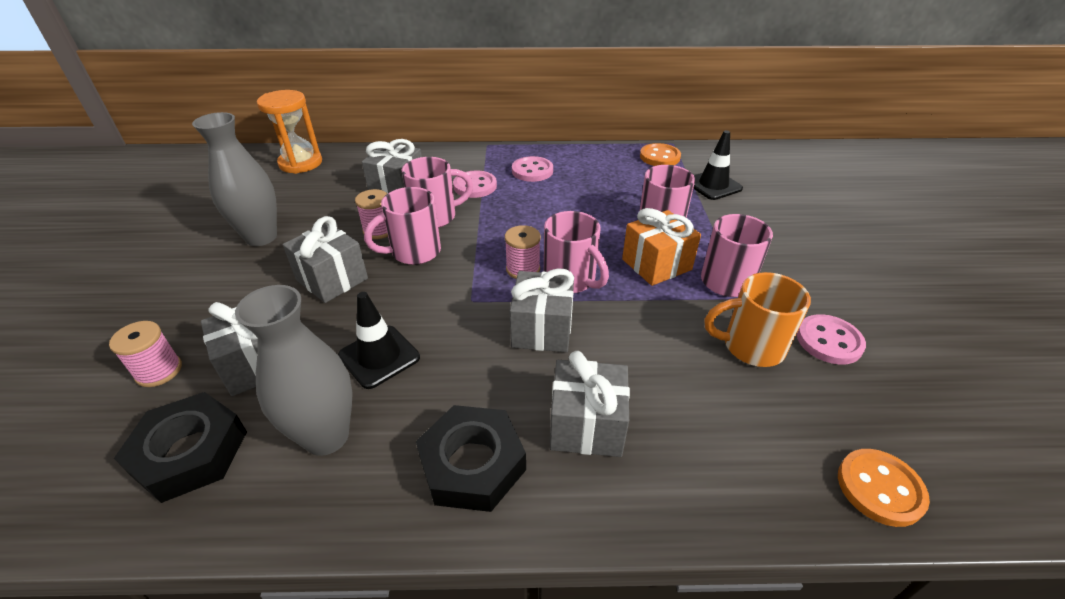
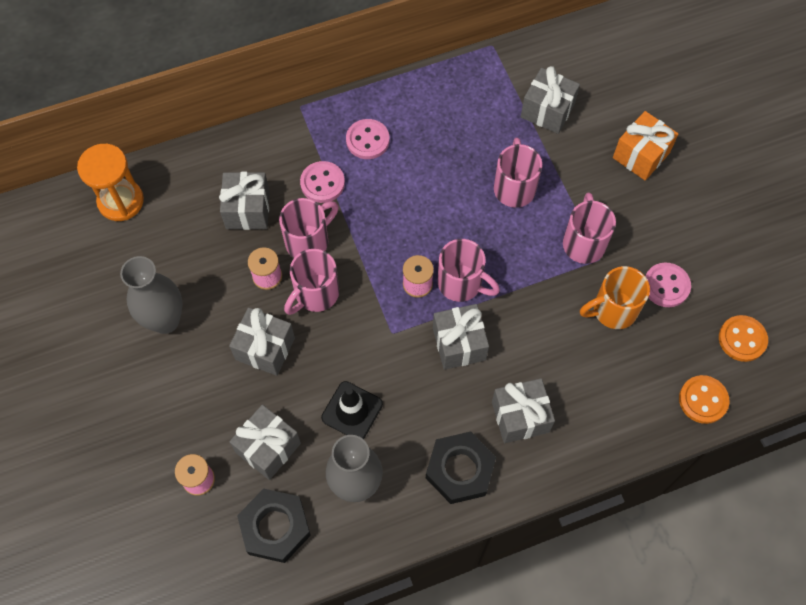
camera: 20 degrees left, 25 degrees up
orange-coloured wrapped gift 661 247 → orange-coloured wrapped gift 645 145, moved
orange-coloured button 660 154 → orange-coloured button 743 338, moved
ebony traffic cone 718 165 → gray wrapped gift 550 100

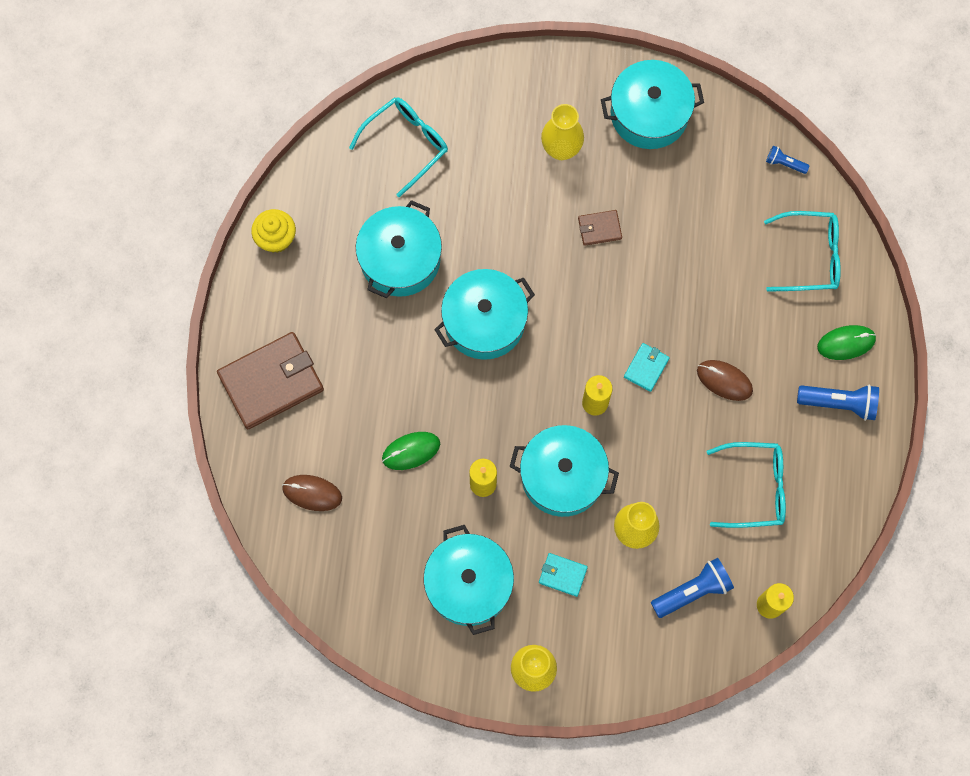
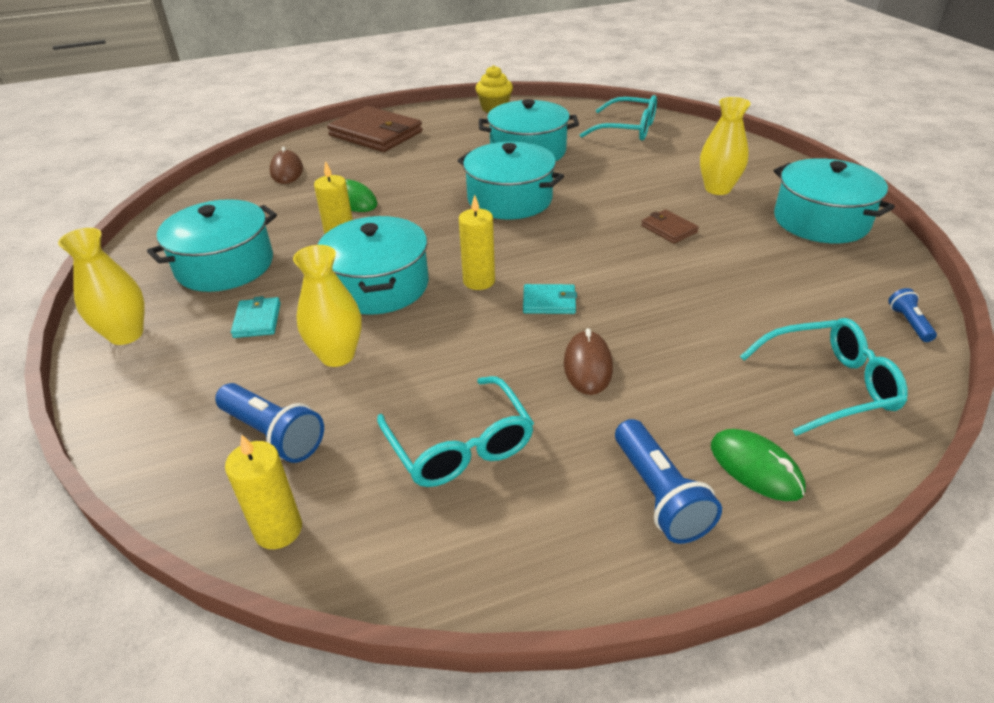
camera: 65 degrees right, 35 degrees down
turquoise spectacles 802 251 → turquoise spectacles 824 377, 75 degrees counterclockwise

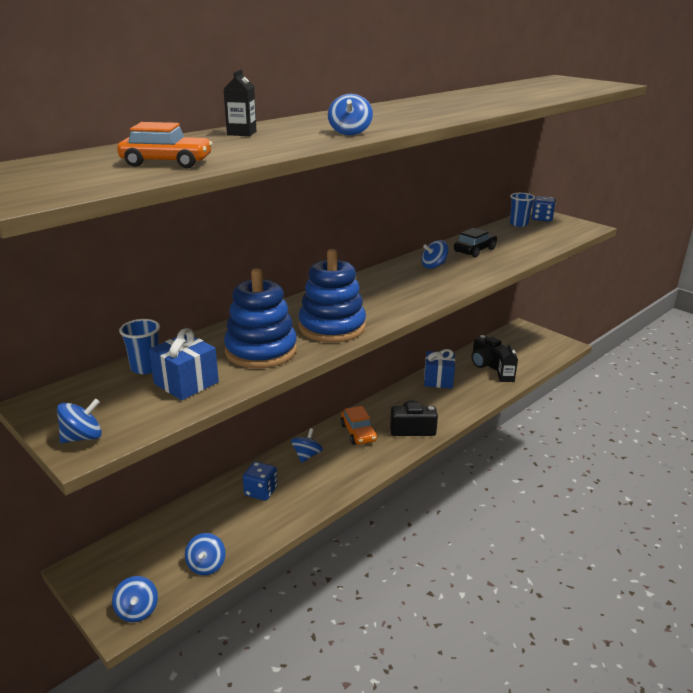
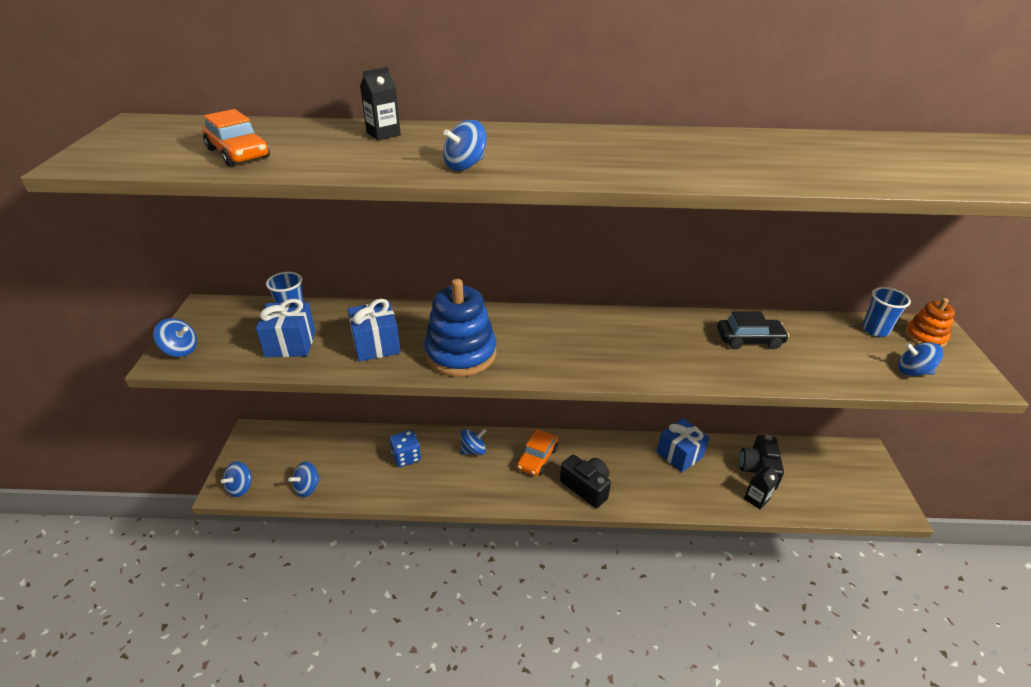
camera: 45 degrees right, 10 degrees up
royal blue stacking toy 260 318 → royal blue wrapped gift 374 330
royal blue spinning top 435 254 → royal blue spinning top 920 359, moved
royal blue die 544 209 → orange-coloured stacking toy 930 322

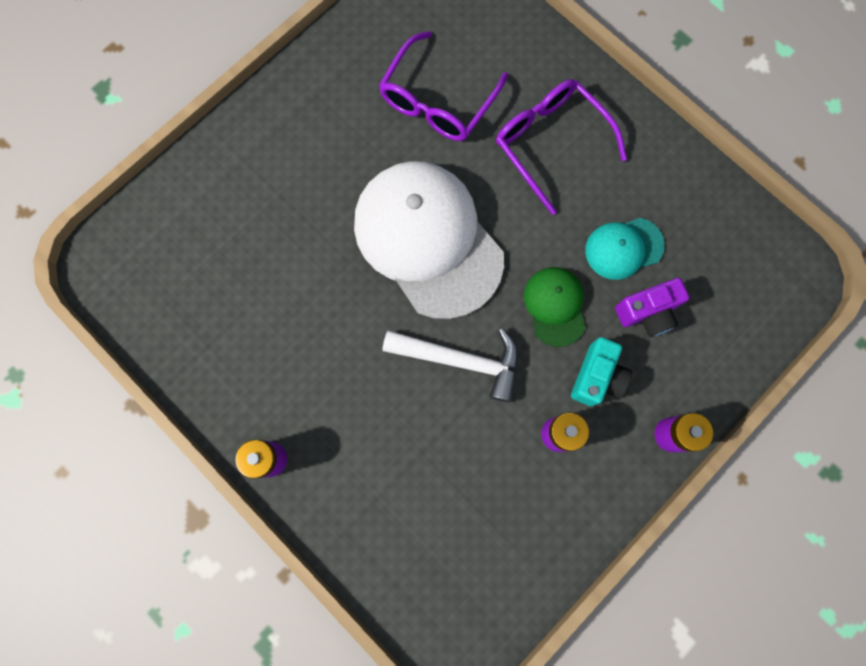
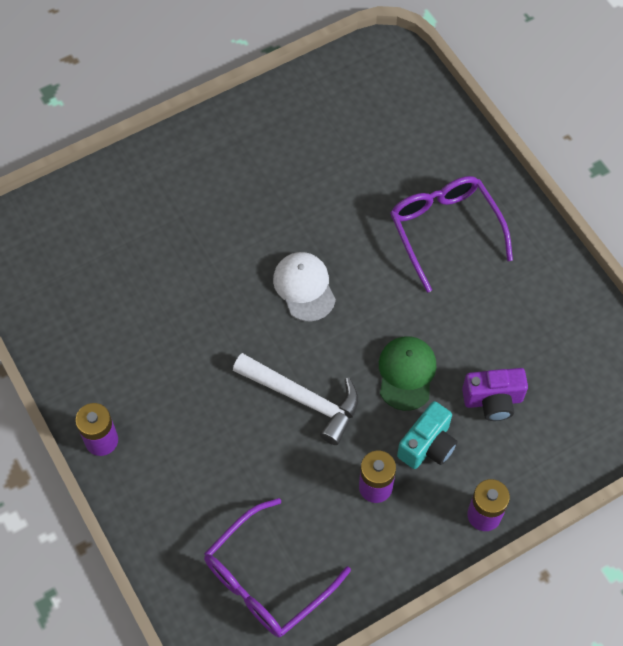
camera: 15 degrees right, 15 degrees down
pure white baseball cap 429 240 → pure white baseball cap 304 286, x0.47
violet spectacles 443 86 → violet spectacles 277 567, moved
turquoise baseball cap 625 249 → -

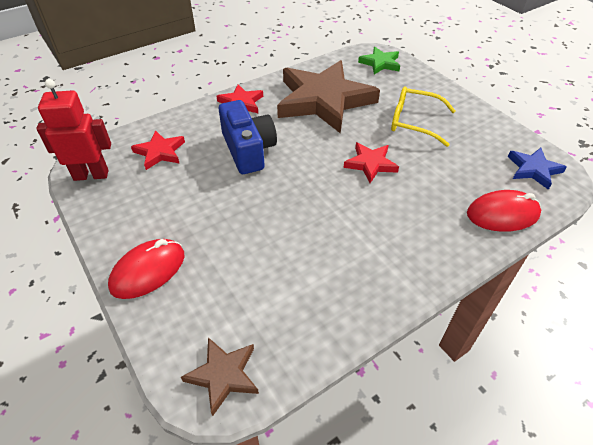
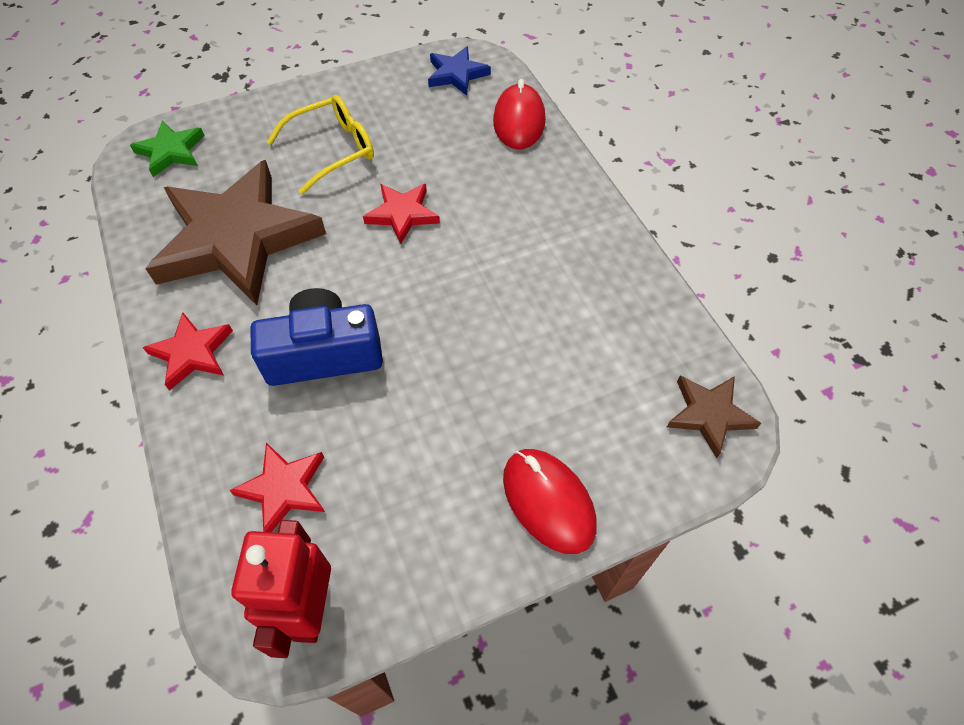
camera: 80 degrees left, 10 degrees up
golden spectacles 423 117 → golden spectacles 320 144, 150 degrees counterclockwise

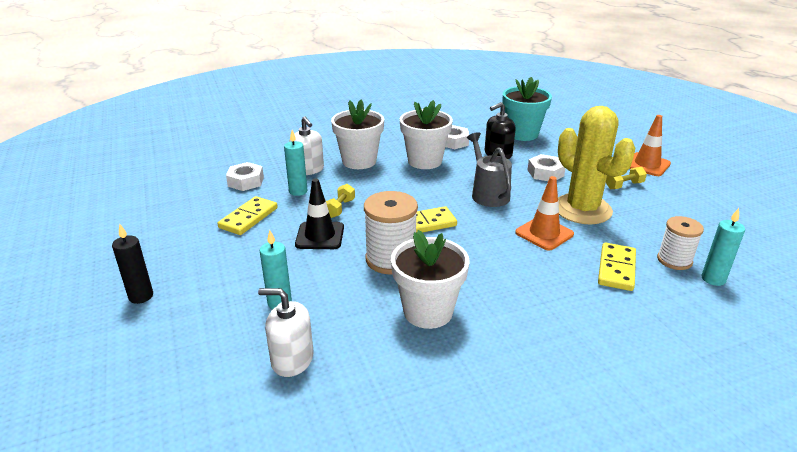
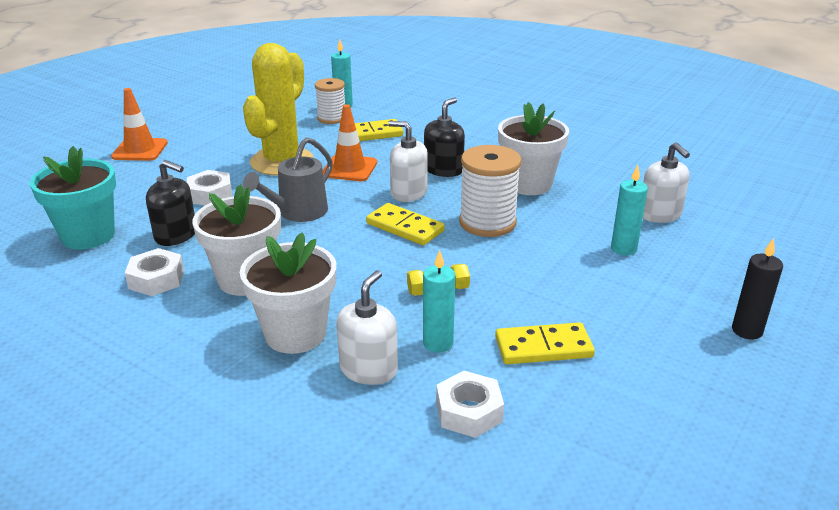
camera: 125 degrees left, 0 degrees up
ebony traffic cone 319 214 → -
golden hand weight 626 178 → -
- → pure white pump bottle 408 161
- → ebony pump bottle 444 137

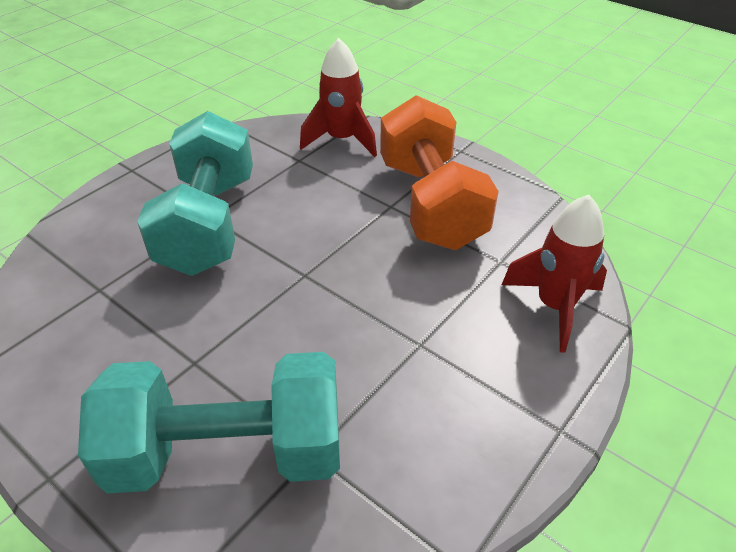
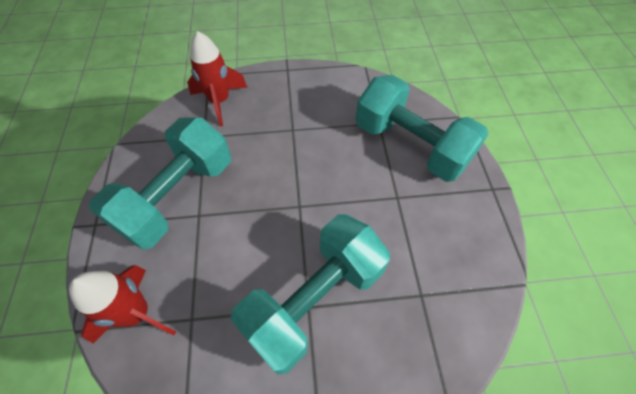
camera: 135 degrees left, 15 degrees up
orange-coloured hand weight 439 172 → turquoise hand weight 160 183

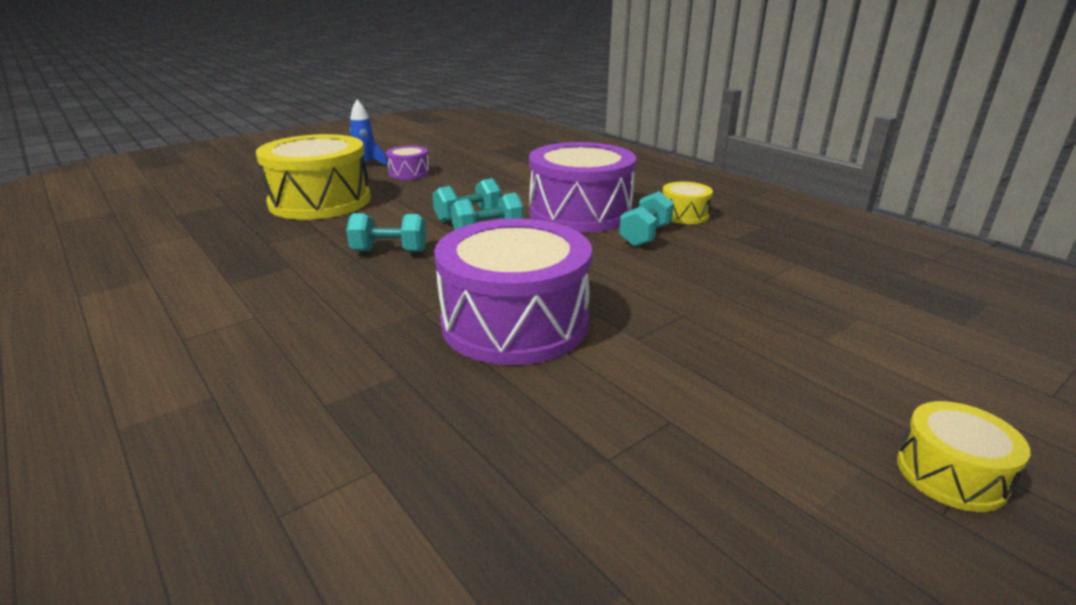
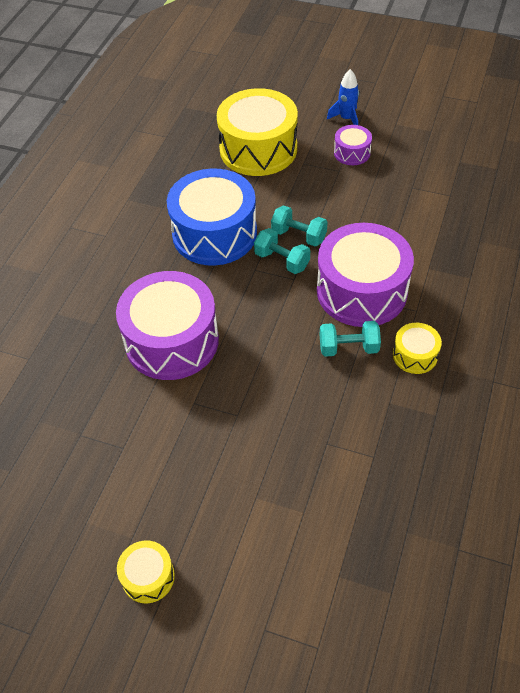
camera: 60 degrees right, 25 degrees up
turquoise hand weight 386 232 → royal blue snare drum 212 217

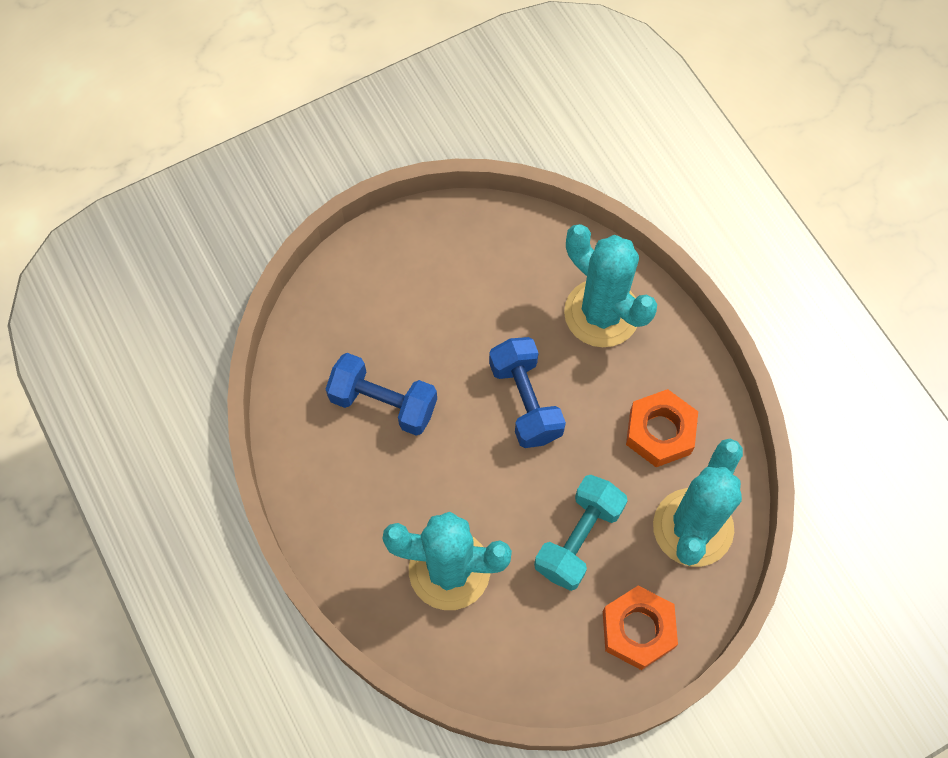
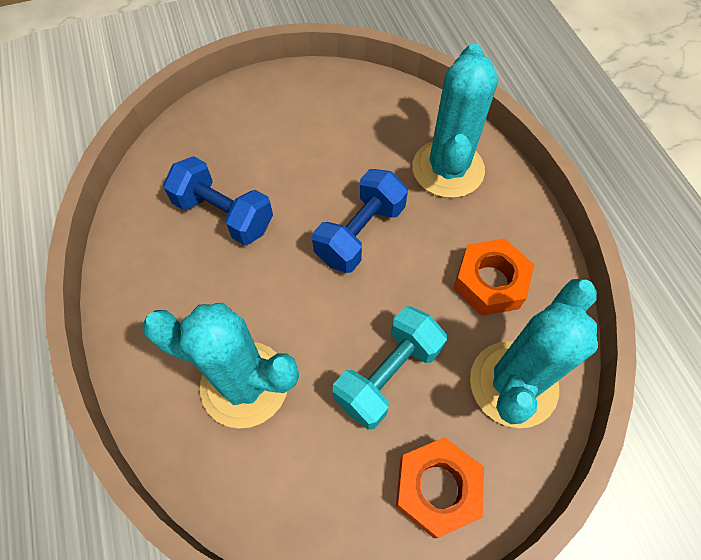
camera: 10 degrees right, 5 degrees down
royal blue hand weight 527 392 → royal blue hand weight 360 221, 45 degrees clockwise
turquoise cactus 610 285 → turquoise cactus 455 120, 45 degrees clockwise

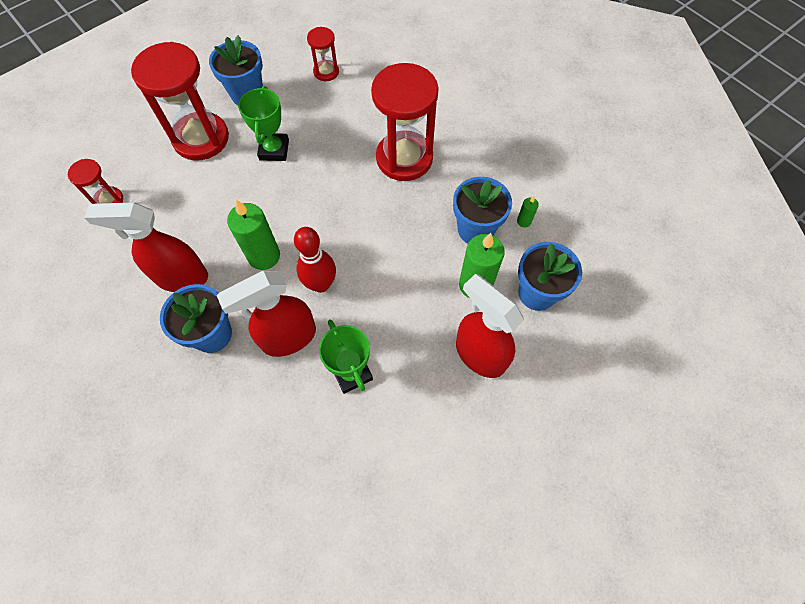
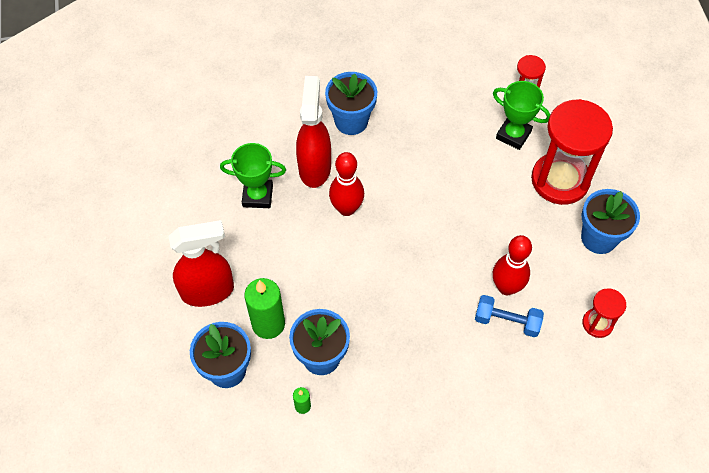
camera: 120 degrees right, 5 degrees down
red spray bottle 146 247 → -
leaf-green wax candle 253 235 → -
leaf-green award cup 263 123 → leaf-green award cup 521 115, moved
red hourglass 405 122 → -
- → royal blue hand weight 509 316
- → red bowling pin 512 265

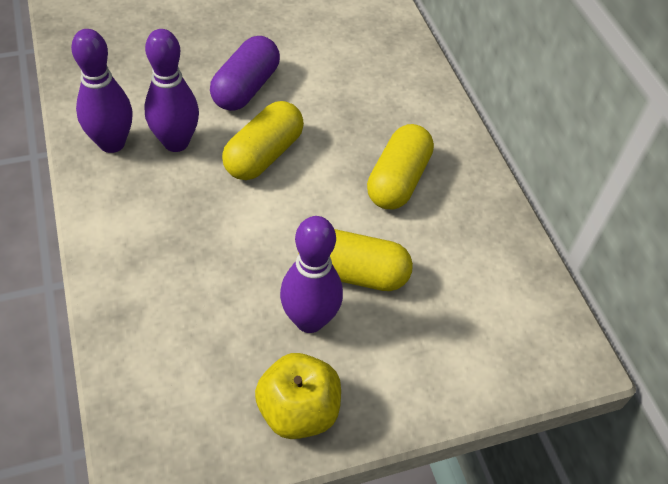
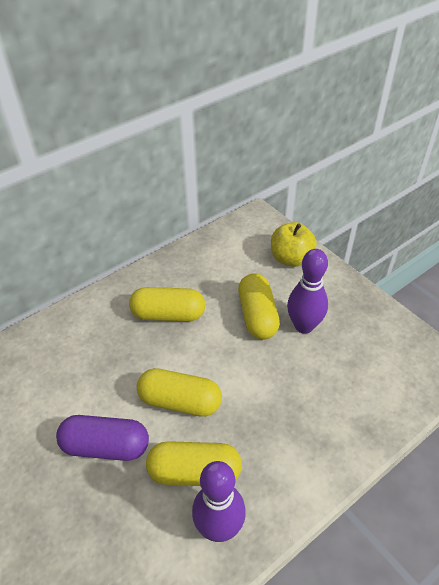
camera: 105 degrees left, 5 degrees down
violet bowling pin 171 90 → golden capsule 194 463
golden apple 298 396 → golden apple 294 244, moved

